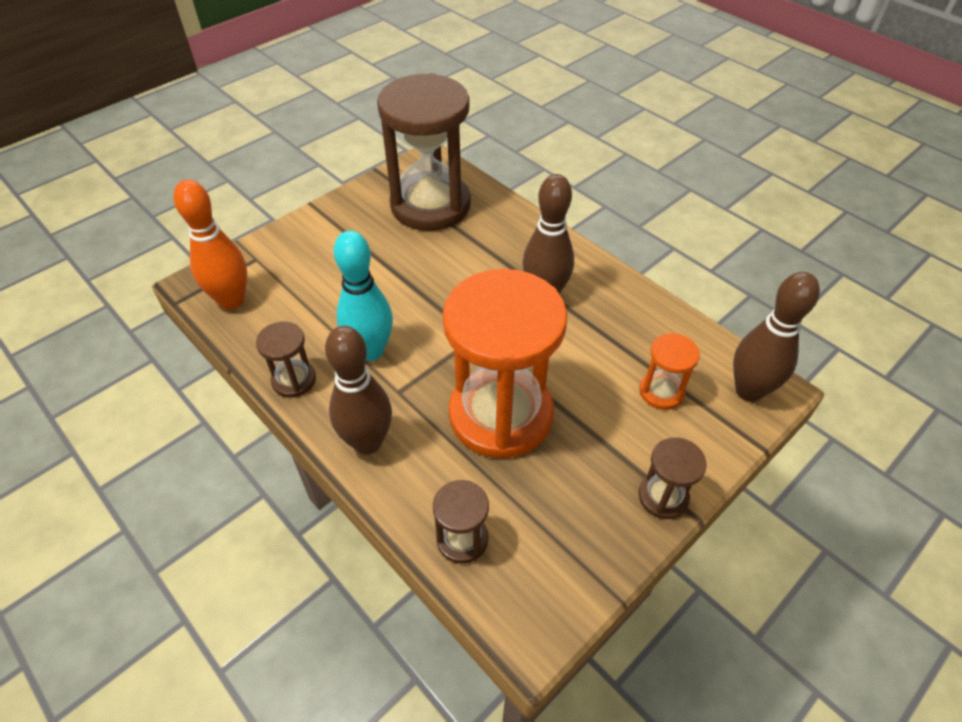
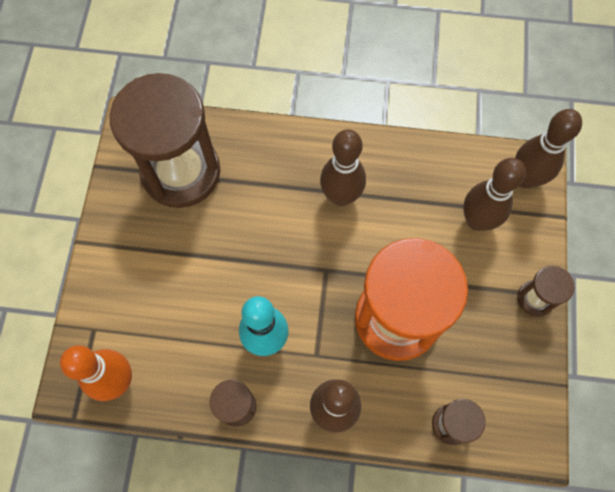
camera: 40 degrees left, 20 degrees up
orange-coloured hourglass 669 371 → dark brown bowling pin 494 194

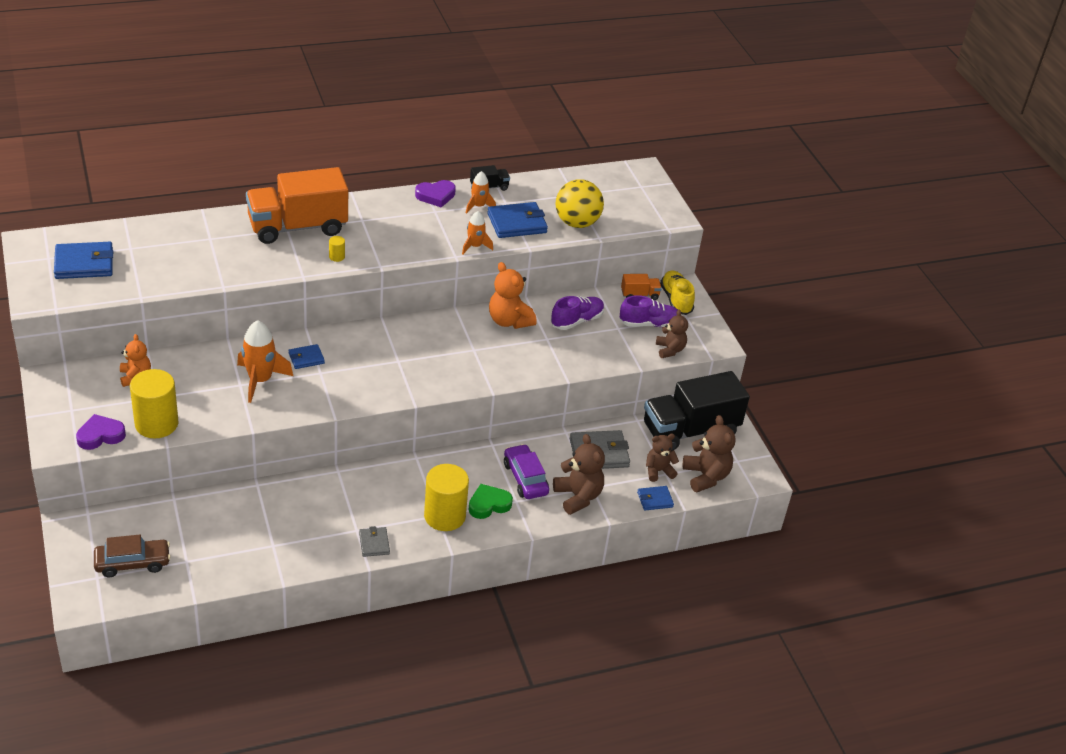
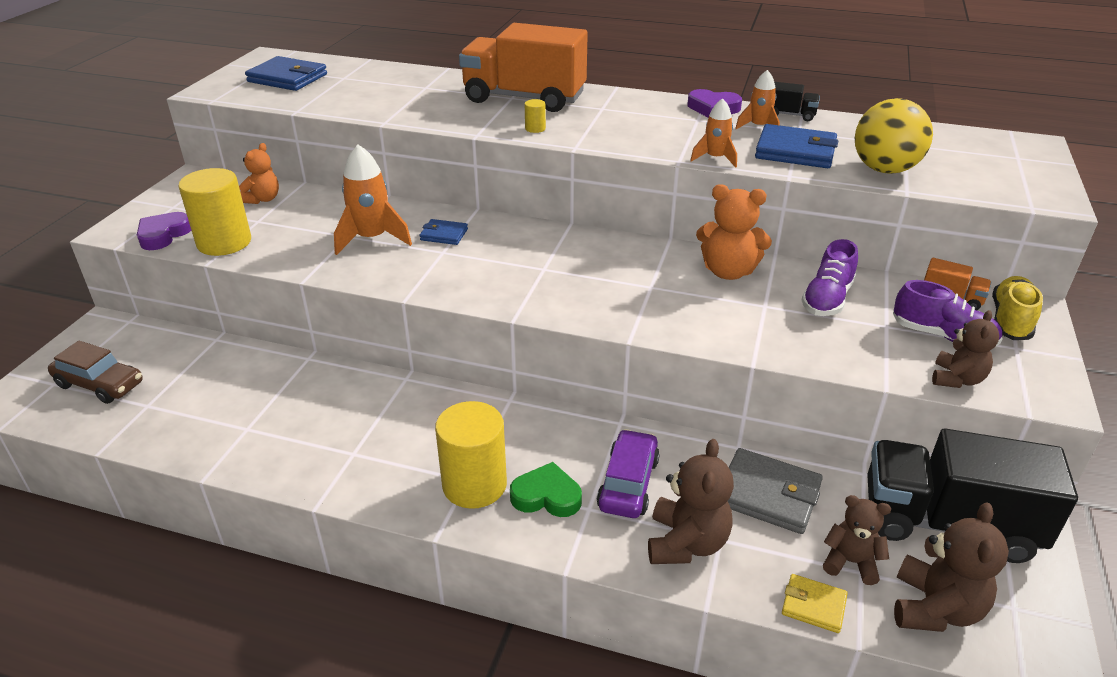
camera: 40 degrees right, 5 degrees down
violet heart 101 432 → violet heart 164 231, 75 degrees counterclockwise
gray billfold 374 541 → -
orange-coloured stuffed bear 513 295 → orange-coloured stuffed bear 734 232, 75 degrees counterclockwise
violet shoe 577 313 → violet shoe 829 277, 120 degrees clockwise
royal blue billfold 655 498 → golden billfold 815 603

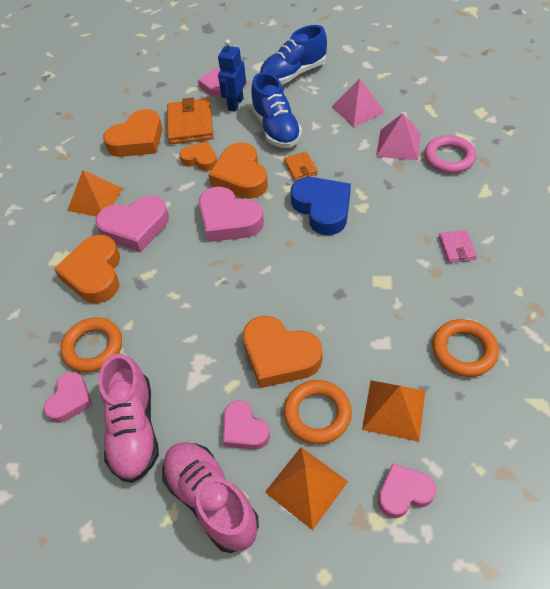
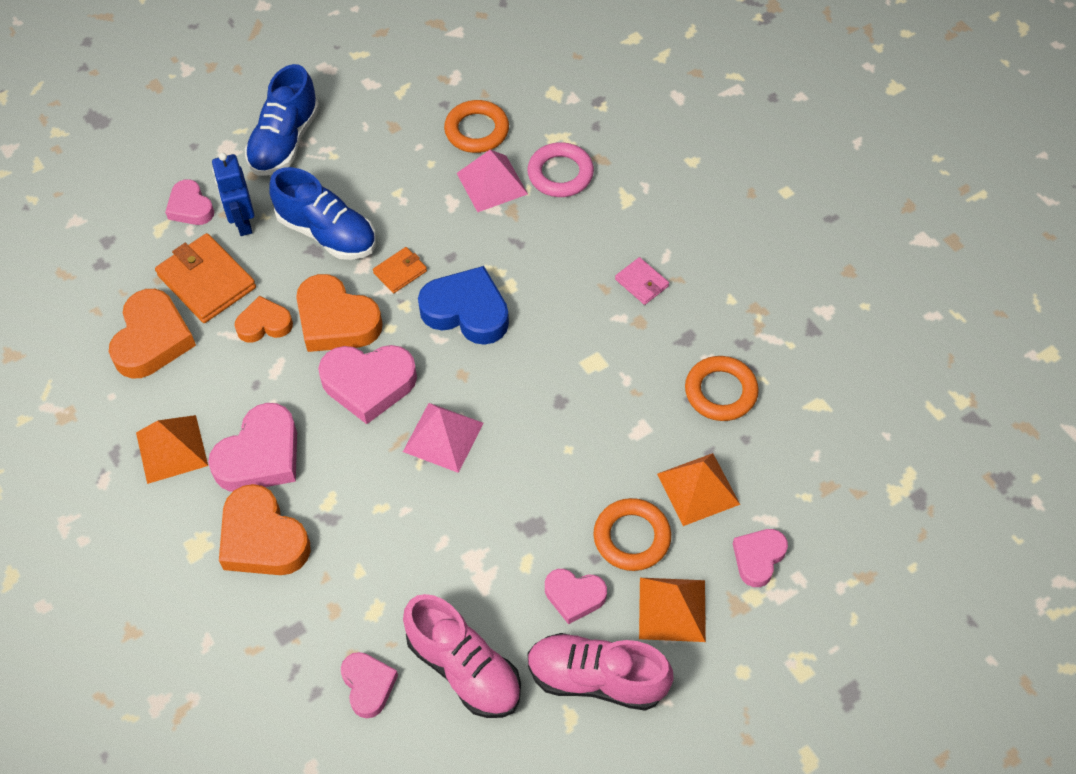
camera: 40 degrees left, 5 degrees up
orange-coloured torus 91 344 → orange-coloured torus 476 126, moved
orange-coloured heart 282 352 → -
orange-coloured billfold 301 166 → orange-coloured billfold 400 270, 75 degrees counterclockwise
pink pyramid 358 102 → pink pyramid 443 438, moved

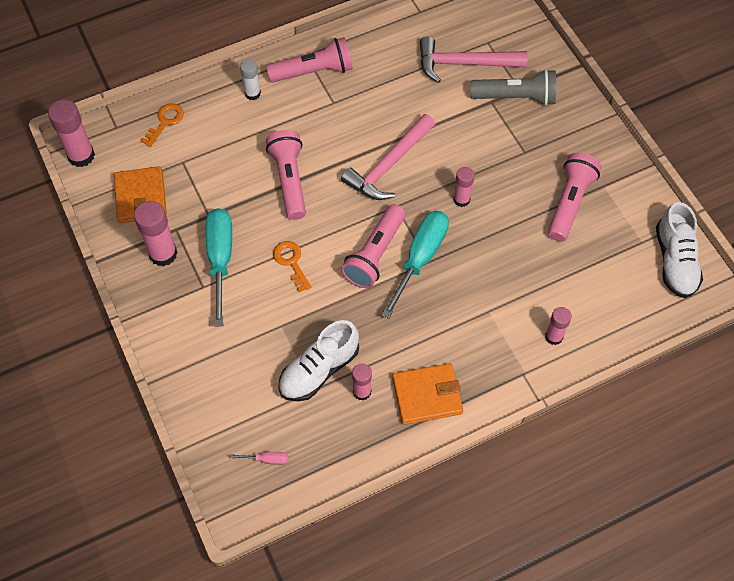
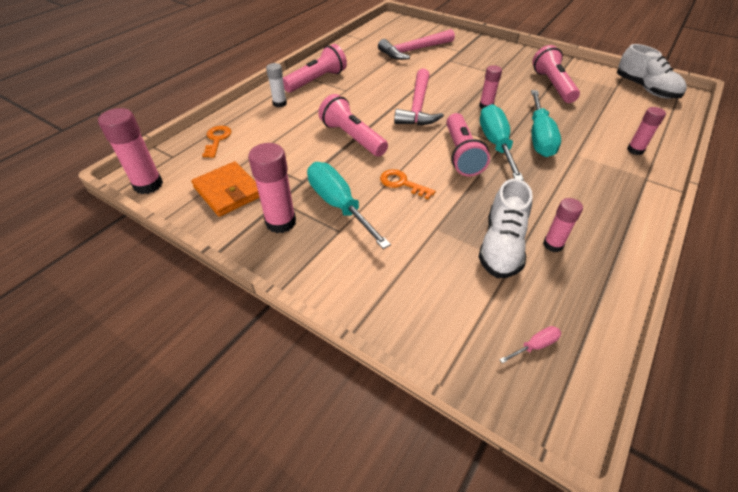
camera: 30 degrees left, 15 degrees down
orange-coloured billfold 427 394 → -
gray torch 513 87 → -
- → turquoise hand screwdriver 546 123

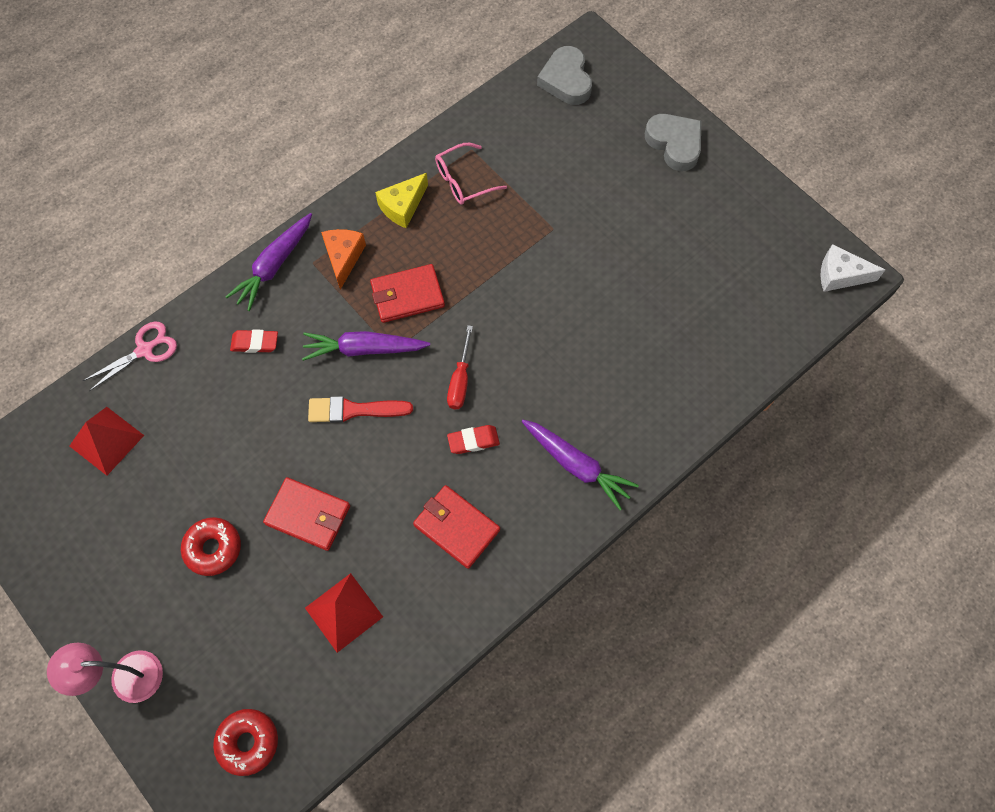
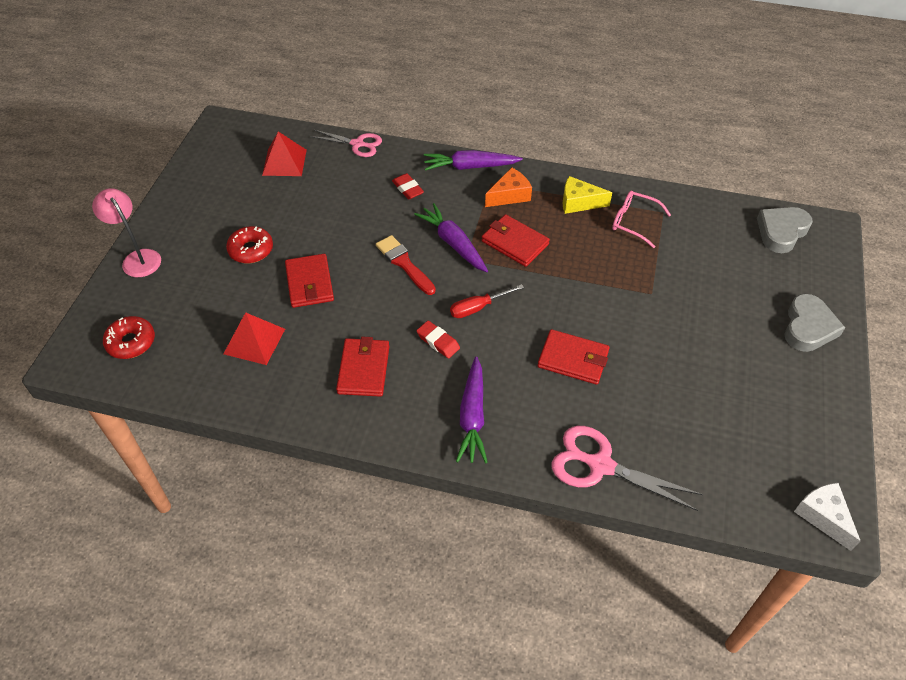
camera: 55 degrees right, 15 degrees down
- → red billfold 574 357
- → pink pair of scissors 627 468

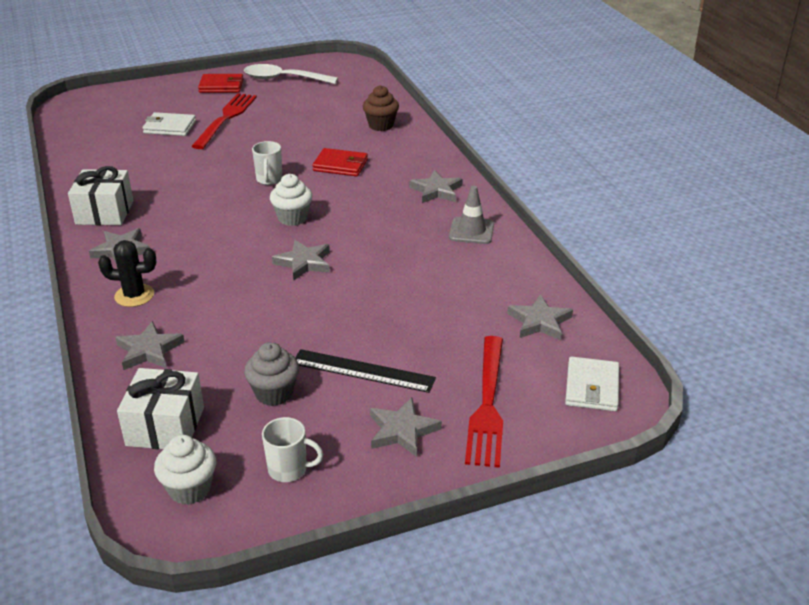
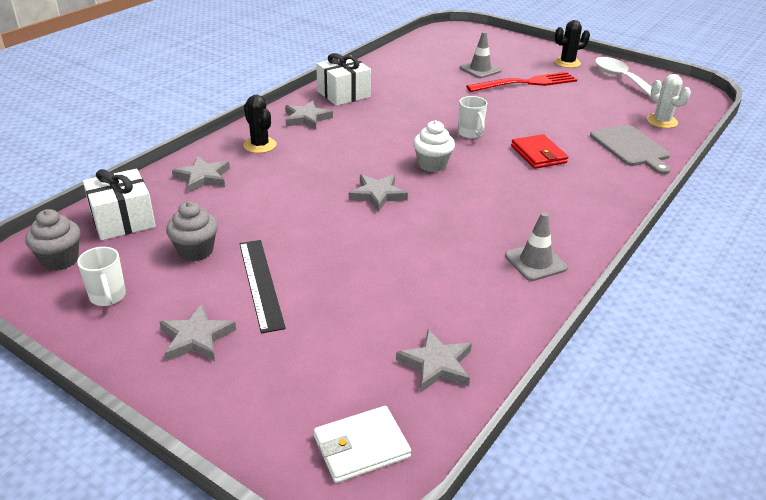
camera: 55 degrees right, 0 degrees up
pure white billfold 169 124 → gray traffic cone 480 55
pure white fairy cake 185 470 → gray fairy cake 52 240
red billfold 221 83 → ebony cactus 572 44
pure white mug 267 163 → pure white mug 472 117, 75 degrees counterclockwise
dark brown fairy cake 381 108 → gray chopping board 630 150
gray five-pointed star 436 186 → -
red dinner fork 484 402 → -
- → pure white cactus 669 101

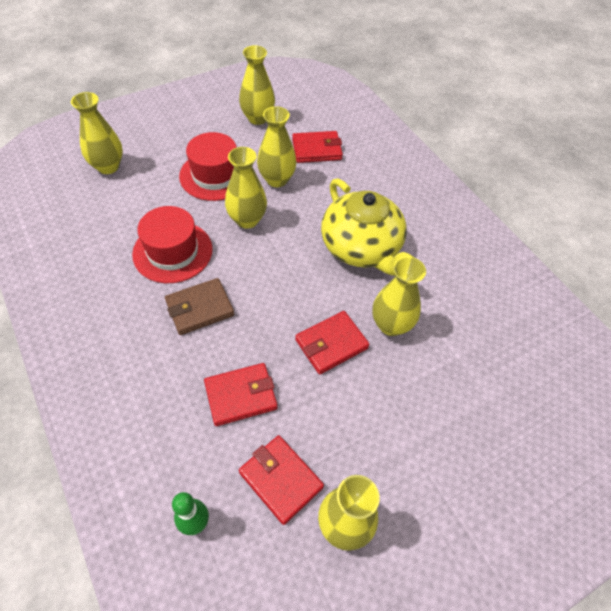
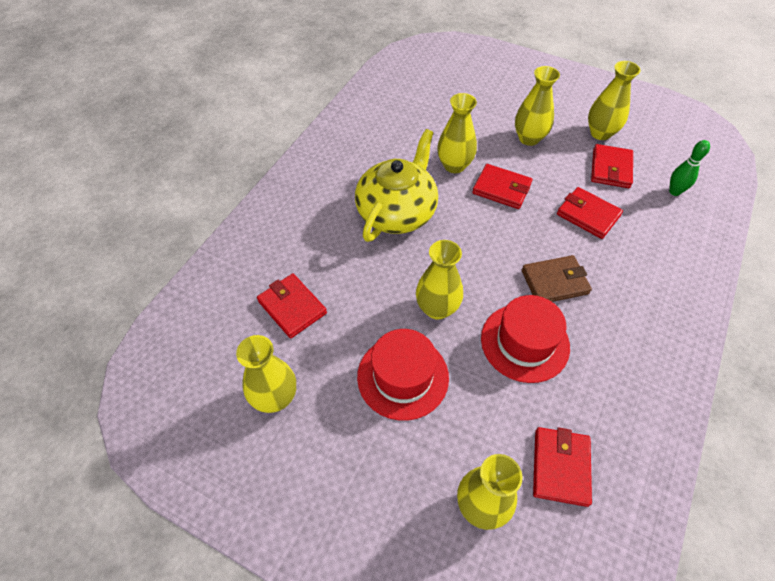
camera: 120 degrees left, 0 degrees up
dark brown billfold 199 306 → dark brown billfold 557 278, 45 degrees counterclockwise
golden flower vase 277 146 → golden flower vase 537 106, moved
- → red billfold 562 467

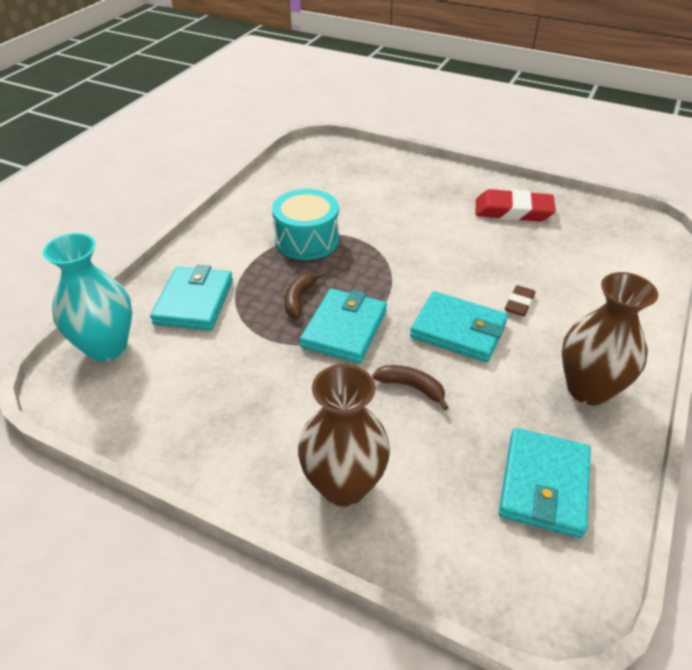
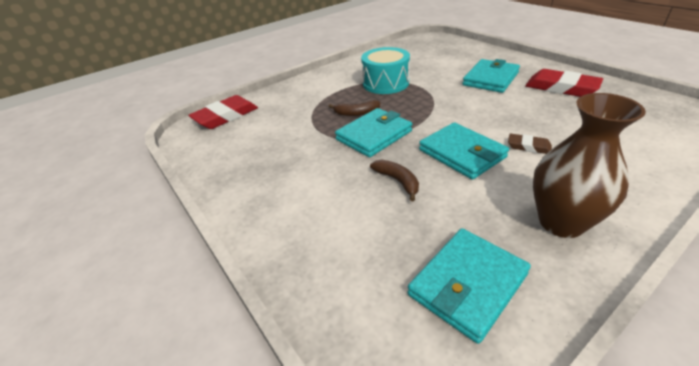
camera: 30 degrees right, 5 degrees down
turquoise flower vase 87 297 → red gum eraser 223 112
turquoise billfold 191 298 → turquoise billfold 491 76, moved
dark brown banana fruit 305 294 → dark brown banana fruit 354 108, 135 degrees counterclockwise
dark brown flower vase 344 435 → -
dark brown gum eraser 520 300 → dark brown gum eraser 530 143, 60 degrees clockwise

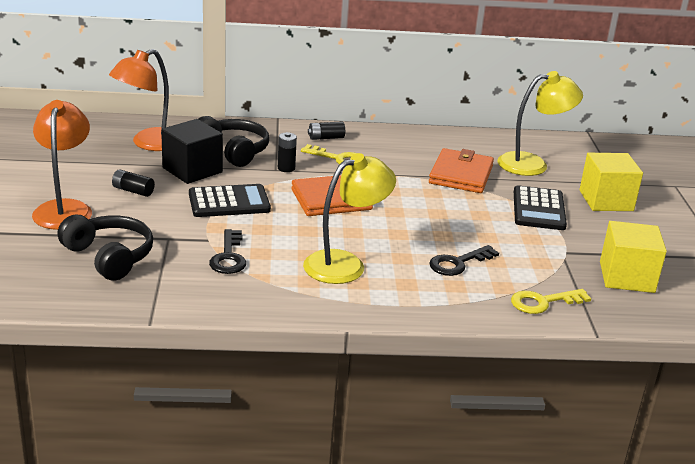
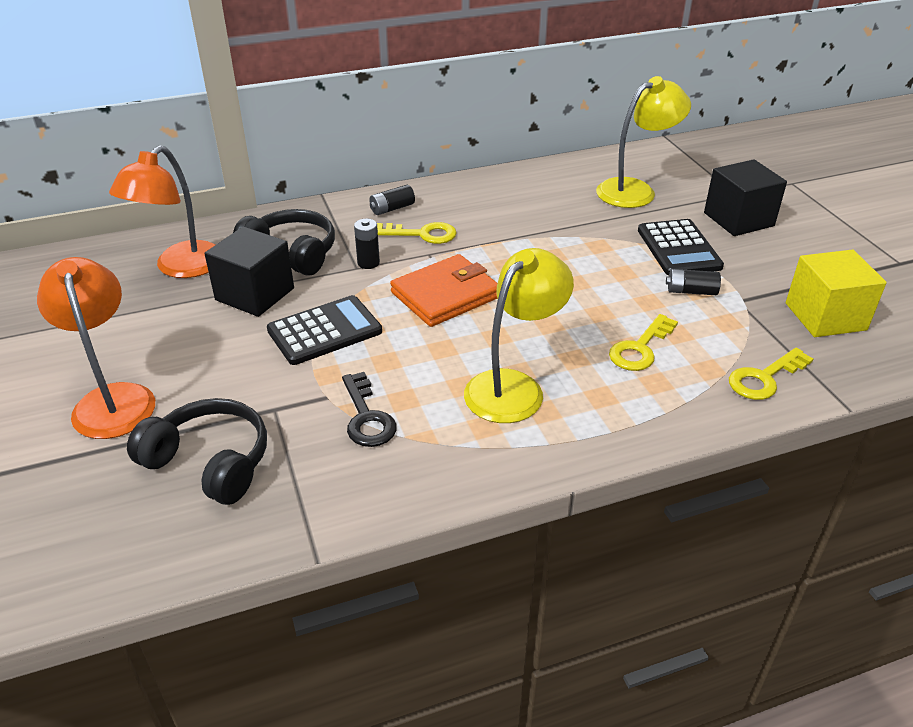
camera: 15 degrees left, 10 degrees up
ebony AA battery 133 183 → ebony AA battery 693 282, moved
orange-coloured billfold 461 170 → -
ebony key 464 260 → golden key 643 342
golden block 611 182 → ebony block 745 197

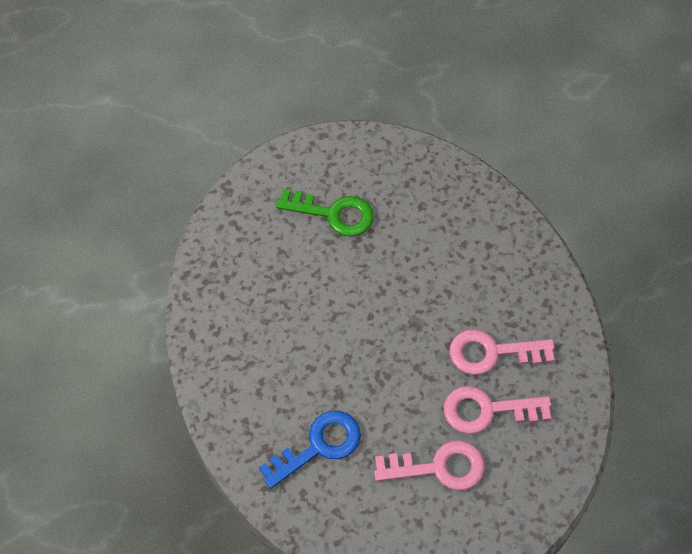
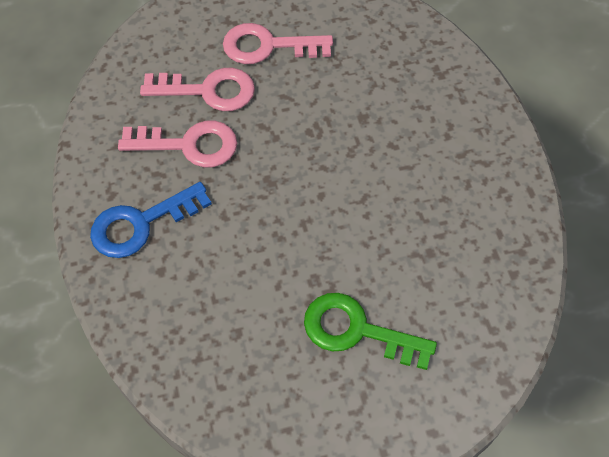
camera: 175 degrees left, 0 degrees up
royal blue key 310 450 → royal blue key 151 220, moved

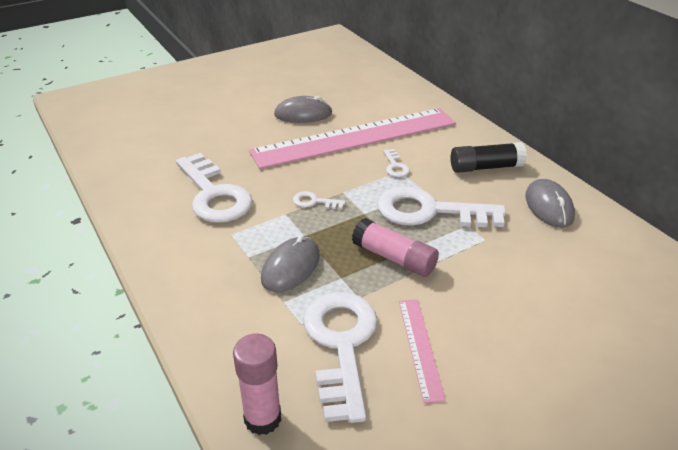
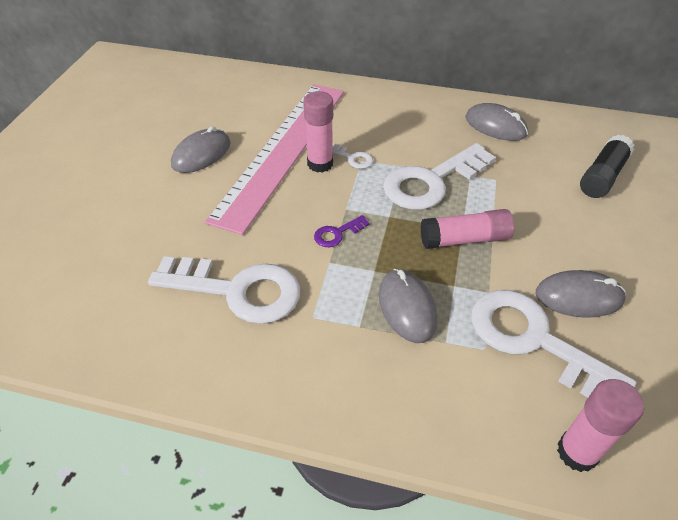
camera: 45 degrees left, 10 degrees up
pure white key 319 200 → violet key 341 231
pink ruler 422 351 → gray PC mouse 581 294
ebony glue stick 488 157 → ebony glue stick 607 166, moved
- → pink glue stick 318 132

